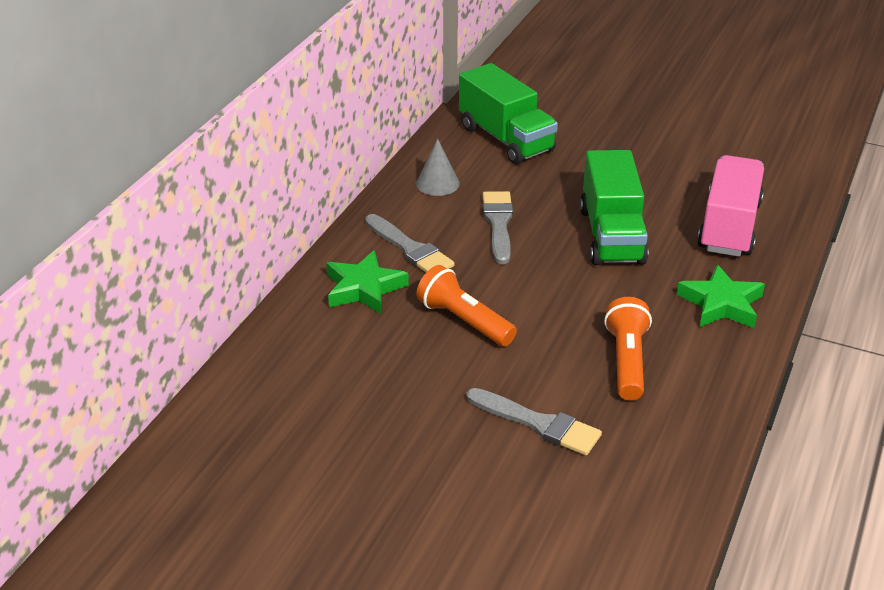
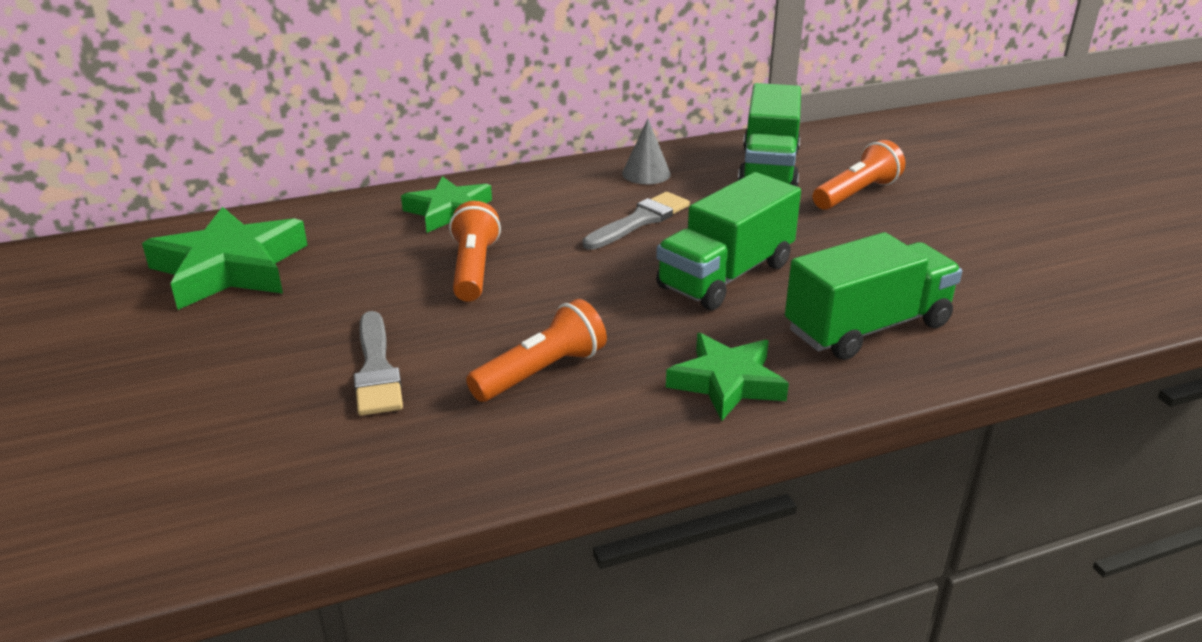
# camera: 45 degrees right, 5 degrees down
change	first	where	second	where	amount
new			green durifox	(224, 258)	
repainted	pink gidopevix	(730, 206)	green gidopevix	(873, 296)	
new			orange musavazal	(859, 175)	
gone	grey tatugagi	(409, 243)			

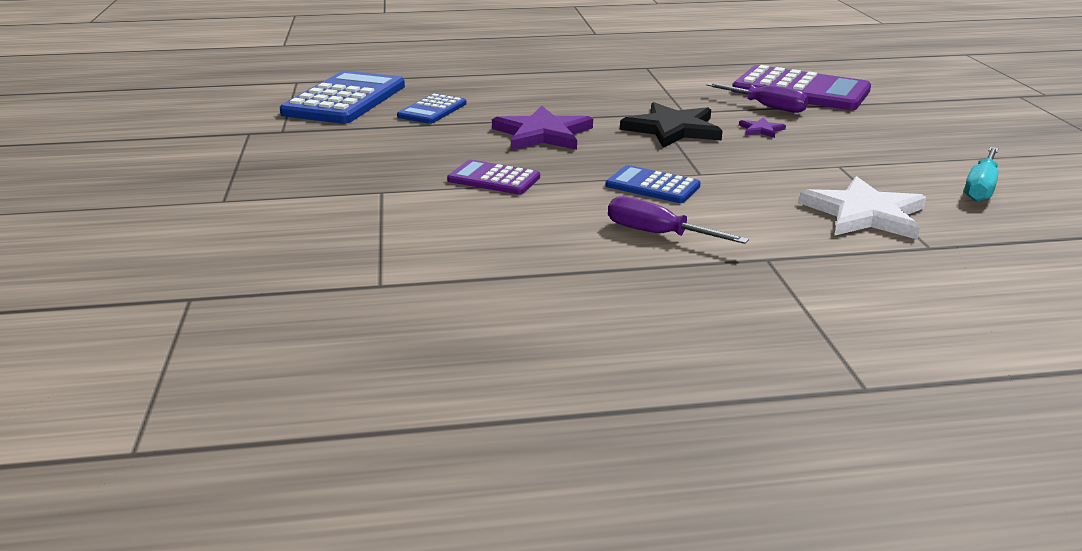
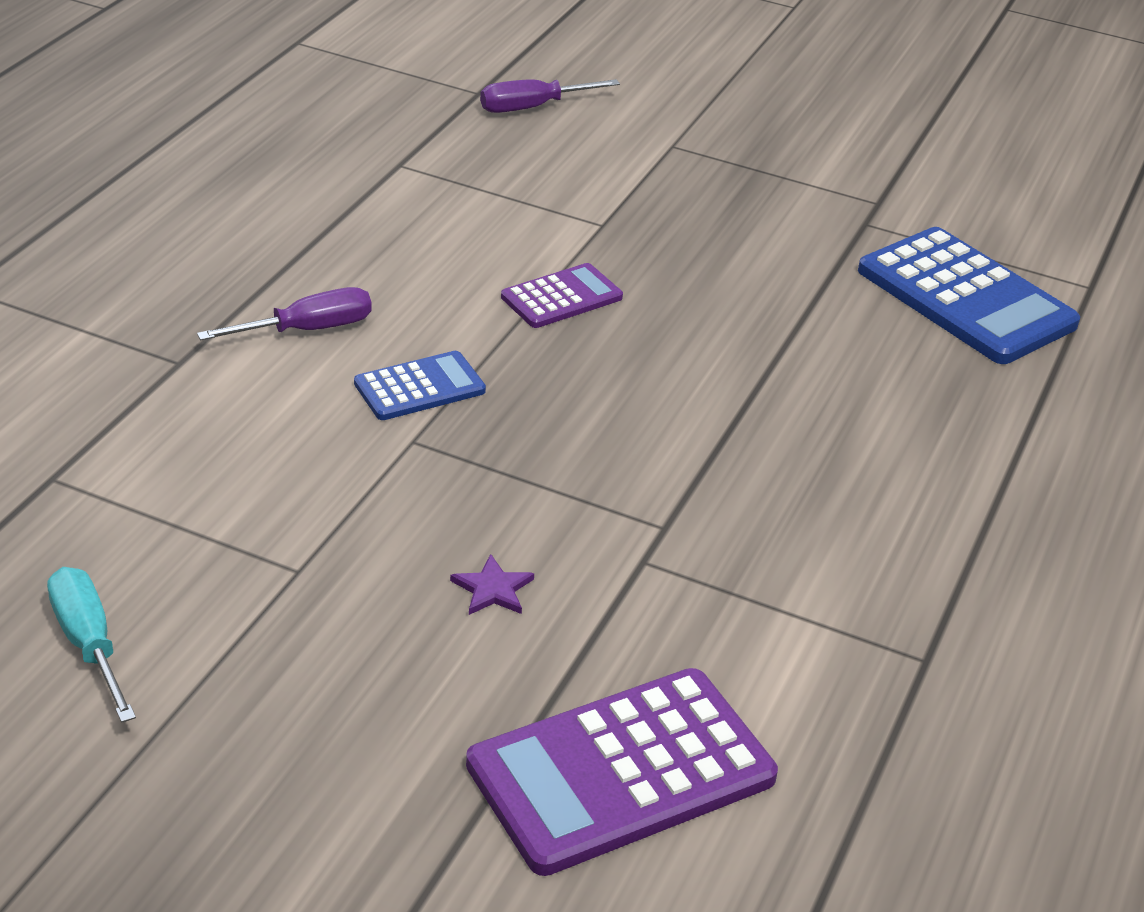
# camera: 120 degrees right, 10 degrees up
change	first	where	second	where	amount
shifted	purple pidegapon	(757, 98)		(550, 96)	
gone	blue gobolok	(431, 109)			
gone	purple durifox	(542, 128)			
gone	black durifox	(671, 125)			
gone	white durifox	(862, 208)			

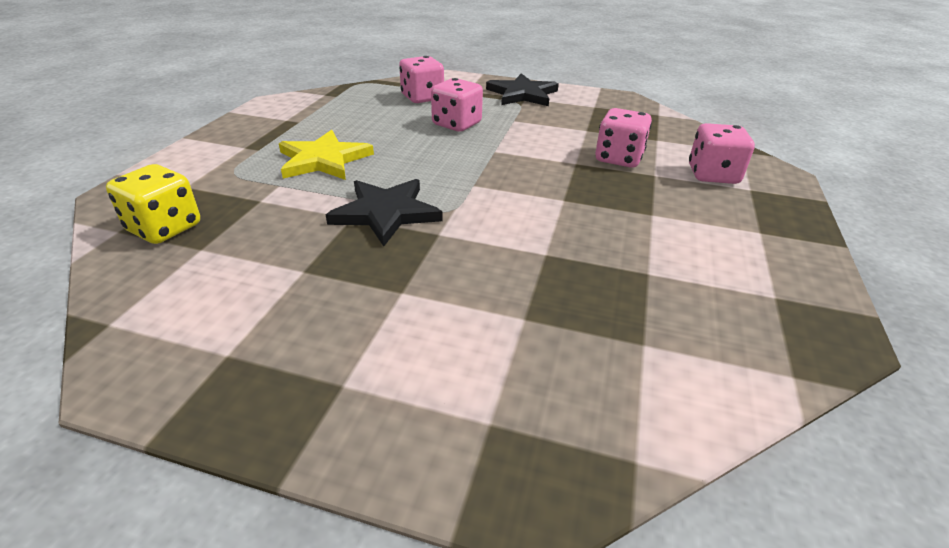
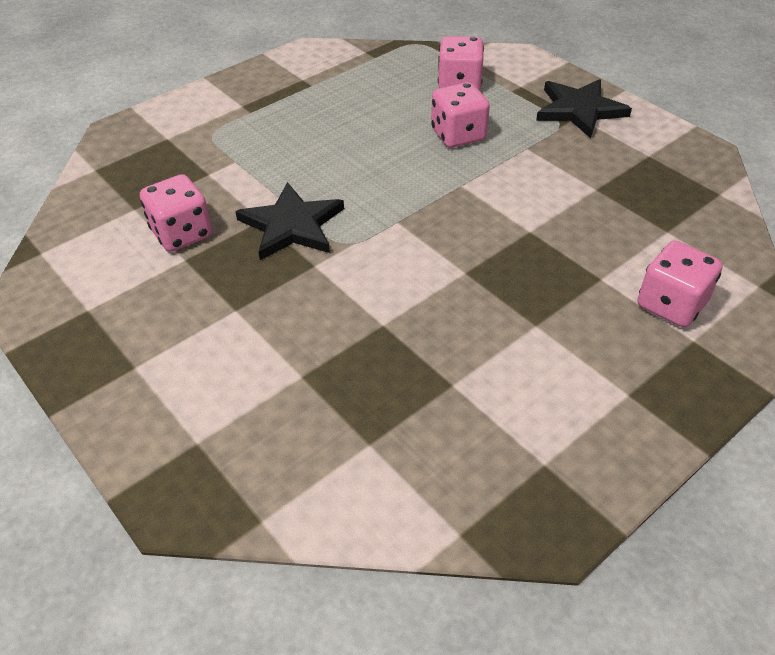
# camera: 35 degrees right, 10 degrees up
change	first	where	second	where	amount
shifted	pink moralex	(623, 138)		(176, 213)	
gone	yellow moralex	(153, 204)			
gone	yellow durifox	(326, 155)			

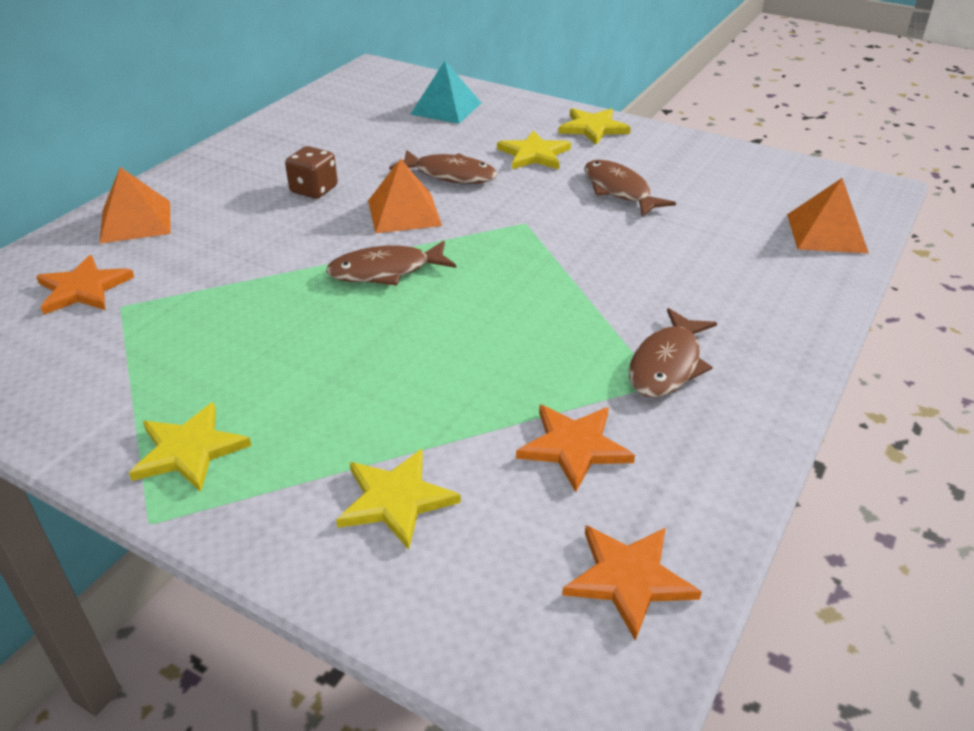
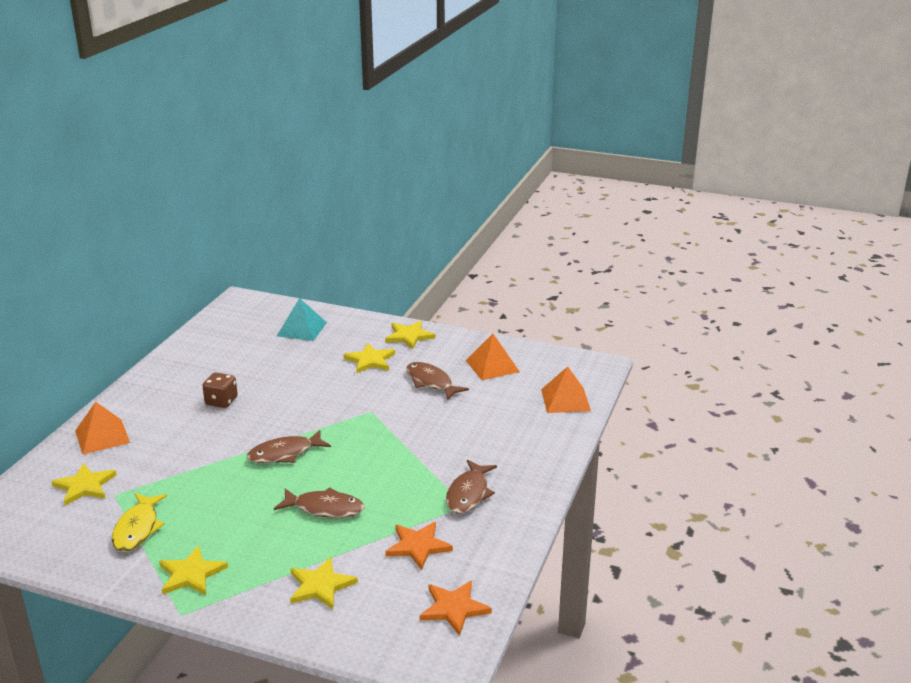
# camera: 10 degrees left, 10 degrees down
change	first	where	second	where	amount
repainted	orange durifox	(85, 285)	yellow durifox	(84, 484)	
new			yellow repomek	(139, 522)	
shifted	brown repomek	(443, 167)		(319, 502)	
shifted	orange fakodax	(405, 196)		(492, 357)	

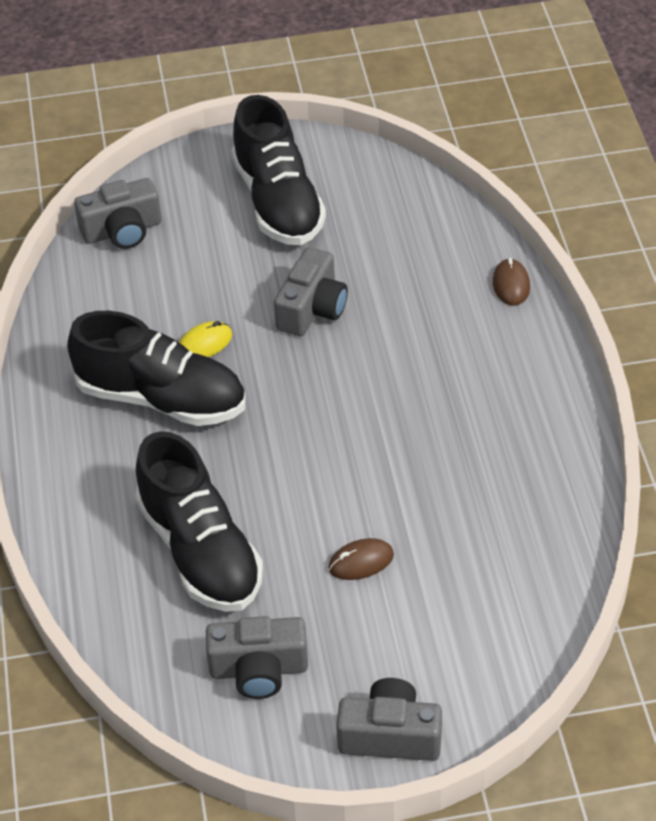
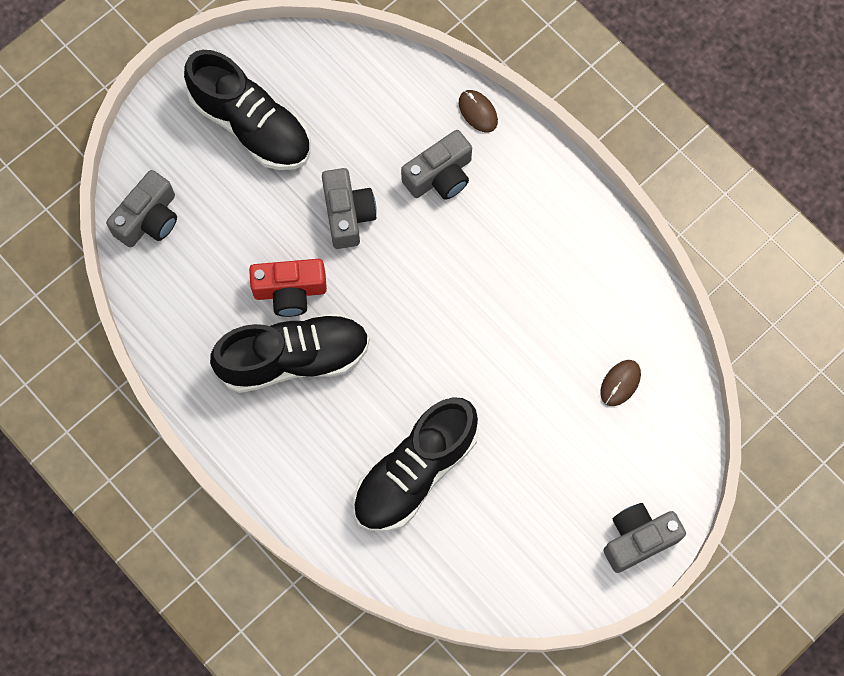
# camera: 35 degrees left, 25 degrees up
change	first	where	second	where	amount
swapped	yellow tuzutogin	(205, 339)	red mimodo	(288, 288)	
rotated	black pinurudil	(199, 521)		(416, 464)	105 degrees clockwise
shifted	grey mimodo	(257, 657)		(436, 165)	
shifted	brown tuzutogin	(361, 559)		(620, 383)	

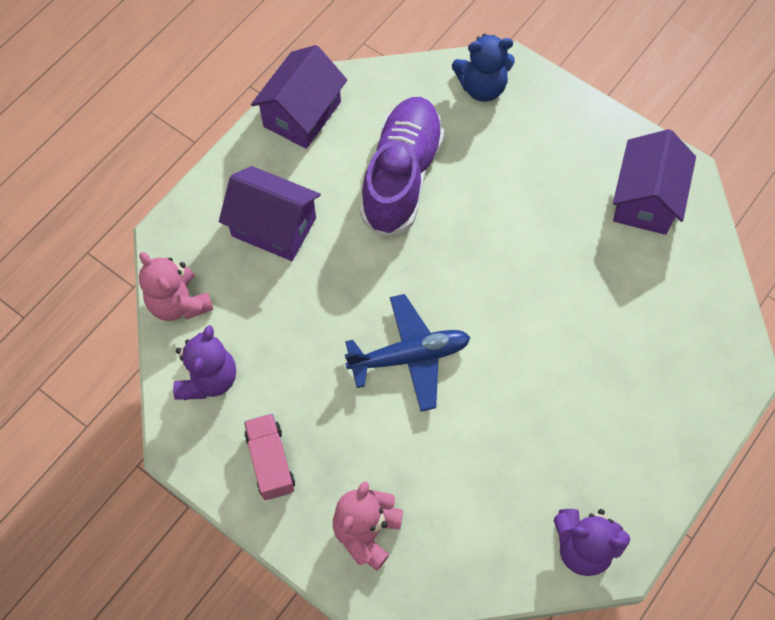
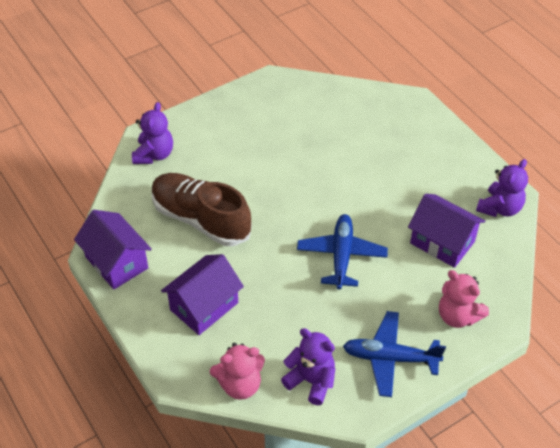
# camera: 70 degrees left, 15 degrees down
change	first	where	second	where	amount
repainted	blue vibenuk	(483, 67)	purple vibenuk	(152, 133)	
repainted	purple pinurudil	(402, 167)	brown pinurudil	(202, 209)	
swapped	pink gidopevix	(269, 457)	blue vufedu	(394, 354)	
shifted	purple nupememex	(654, 182)		(446, 231)	

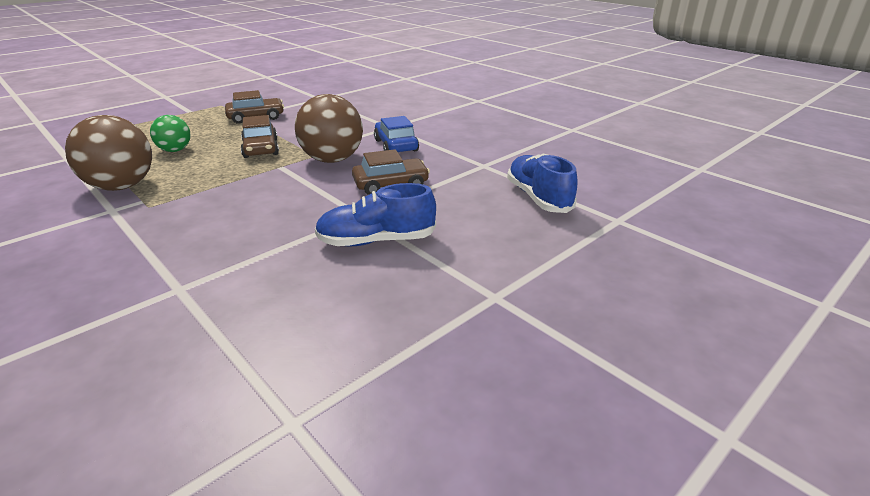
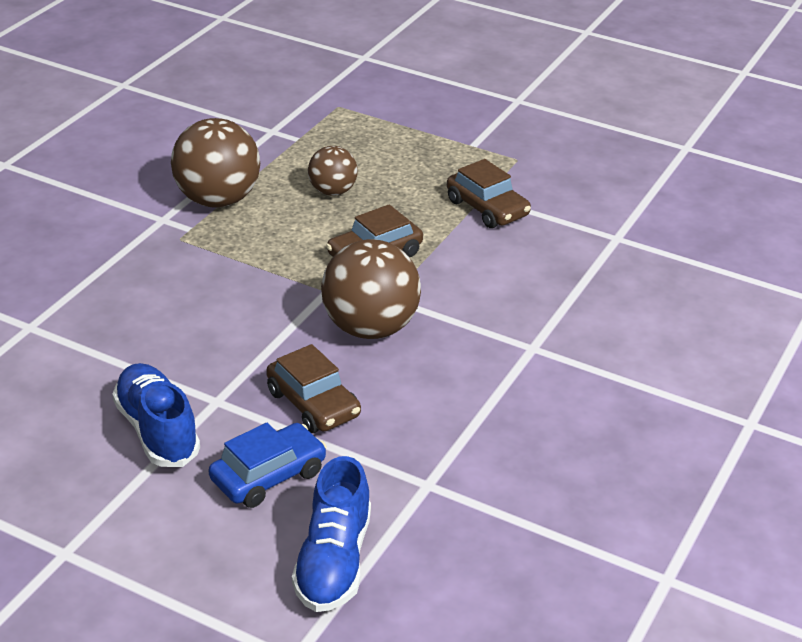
# camera: 70 degrees right, 5 degrees up
change	first	where	second	where	amount
shifted	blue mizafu	(396, 134)		(268, 465)	
rotated	blue pinurudil	(542, 183)		(331, 534)	135 degrees clockwise
repainted	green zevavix	(170, 133)	brown zevavix	(333, 171)	

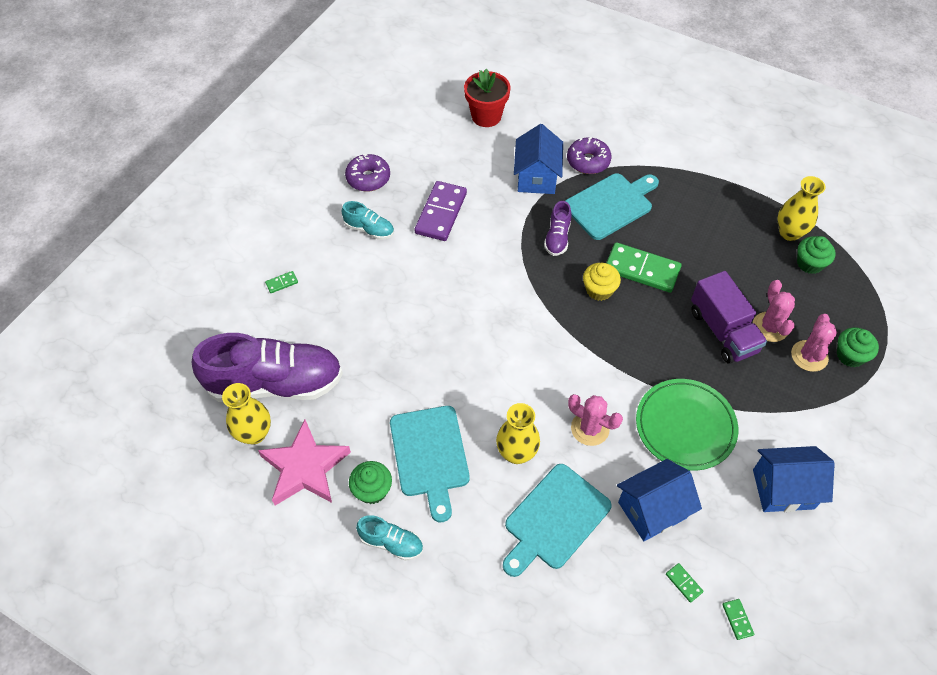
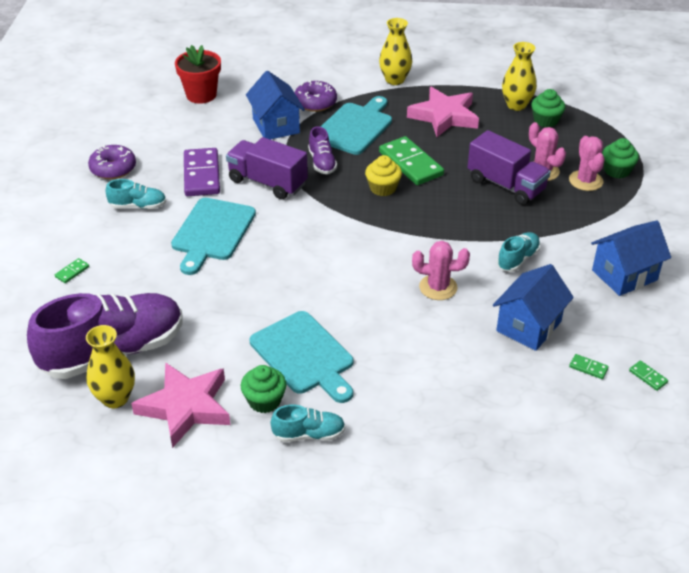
# camera: 25 degrees left, 15 degrees down
change	first	where	second	where	amount
shifted	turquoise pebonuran	(557, 520)		(213, 236)	
new			purple gidopevix	(267, 168)	
shifted	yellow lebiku	(518, 433)		(395, 51)	
rotated	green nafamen	(644, 267)		(411, 160)	60 degrees clockwise
new			pink durifox	(443, 112)	
swapped	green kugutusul	(687, 424)	turquoise pinurudil	(519, 252)	

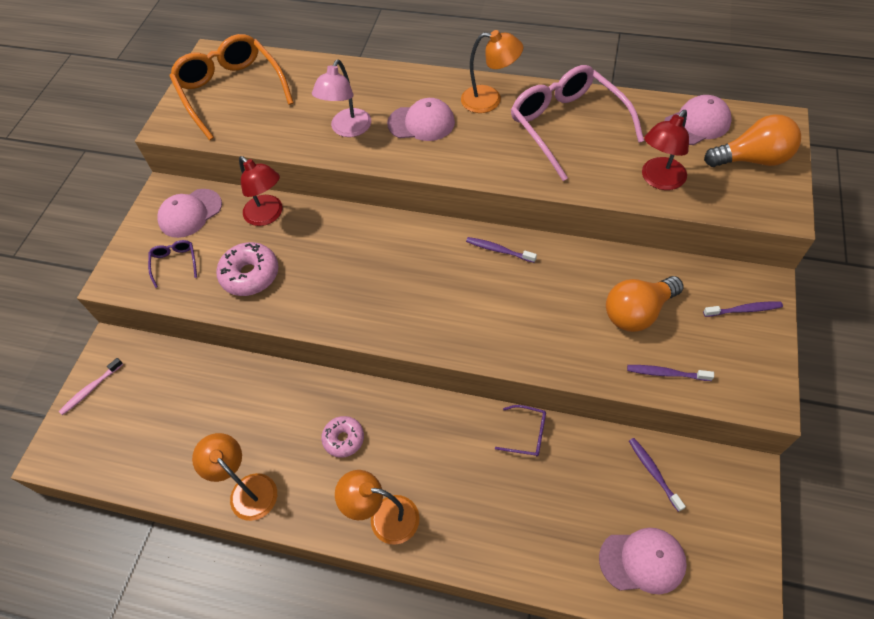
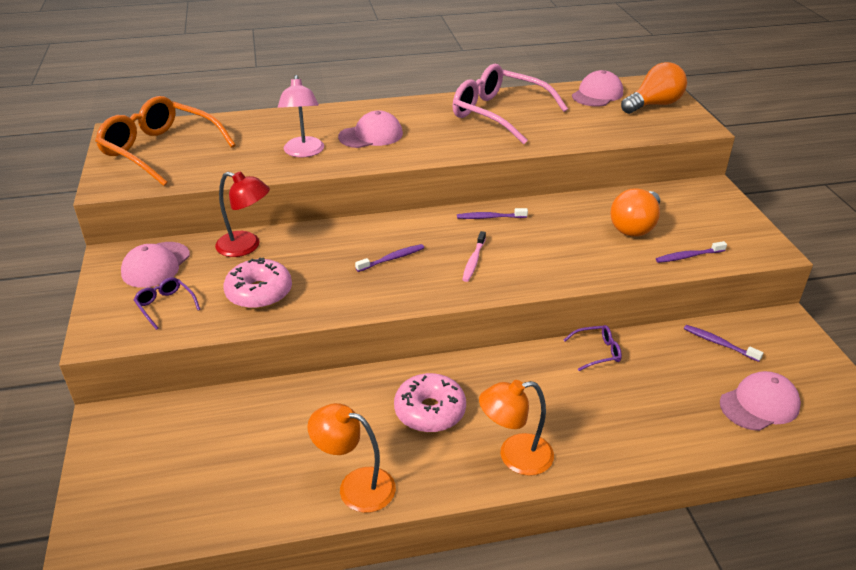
# camera: 30 degrees left, 20 degrees down
change	first	where	second	where	amount
shifted	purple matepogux	(743, 309)		(389, 258)	
scaled	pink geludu	(342, 437)		(430, 403)	x1.54
shifted	pink matepogux	(91, 386)		(474, 256)	
gone	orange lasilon	(492, 71)			
gone	red lasilon	(665, 150)			

